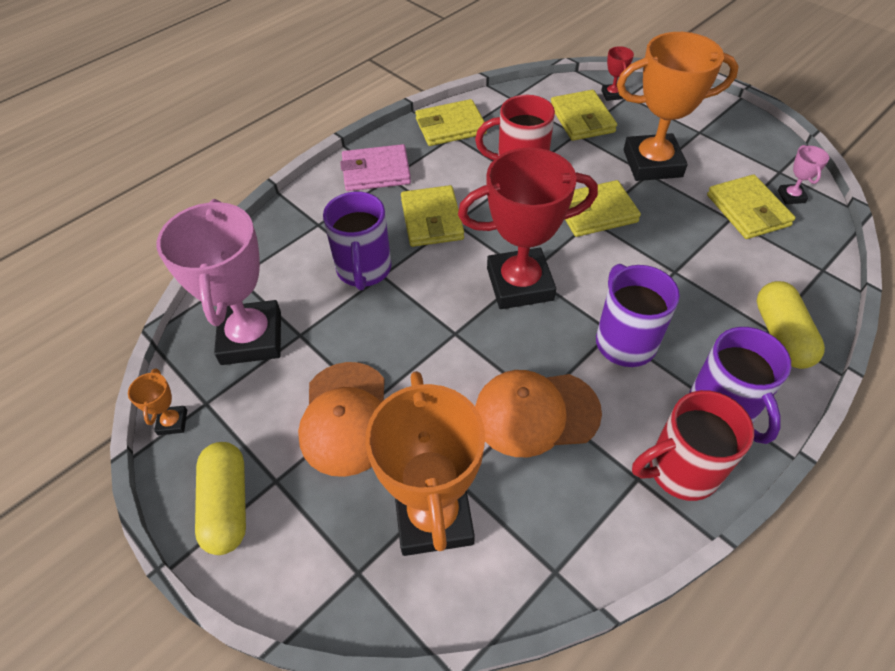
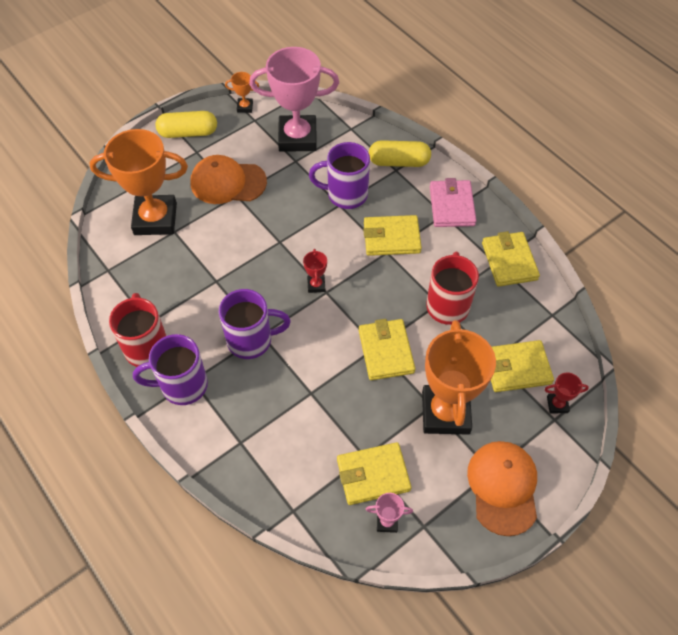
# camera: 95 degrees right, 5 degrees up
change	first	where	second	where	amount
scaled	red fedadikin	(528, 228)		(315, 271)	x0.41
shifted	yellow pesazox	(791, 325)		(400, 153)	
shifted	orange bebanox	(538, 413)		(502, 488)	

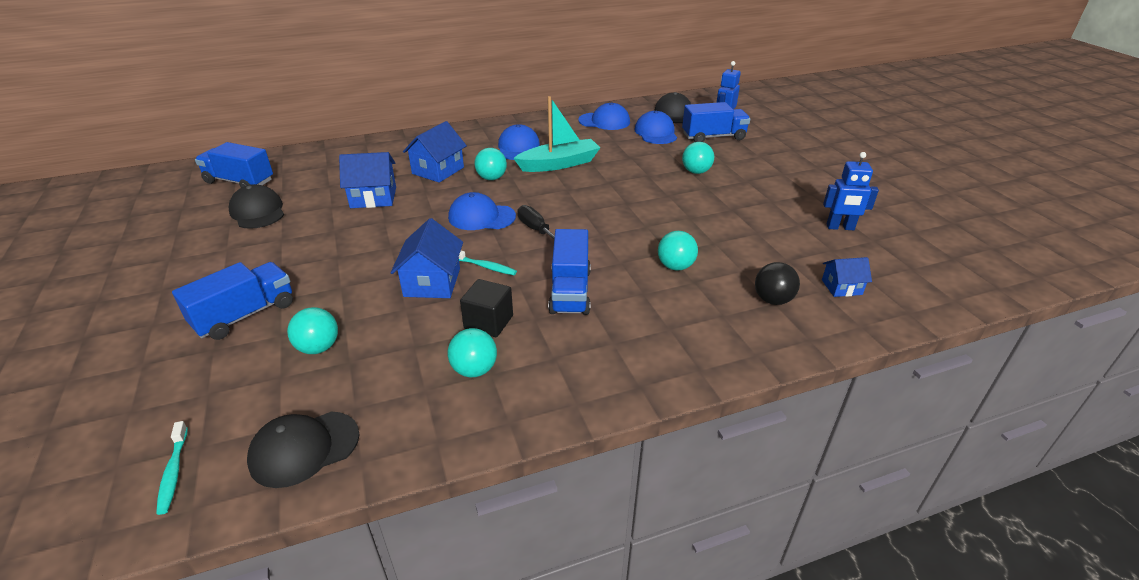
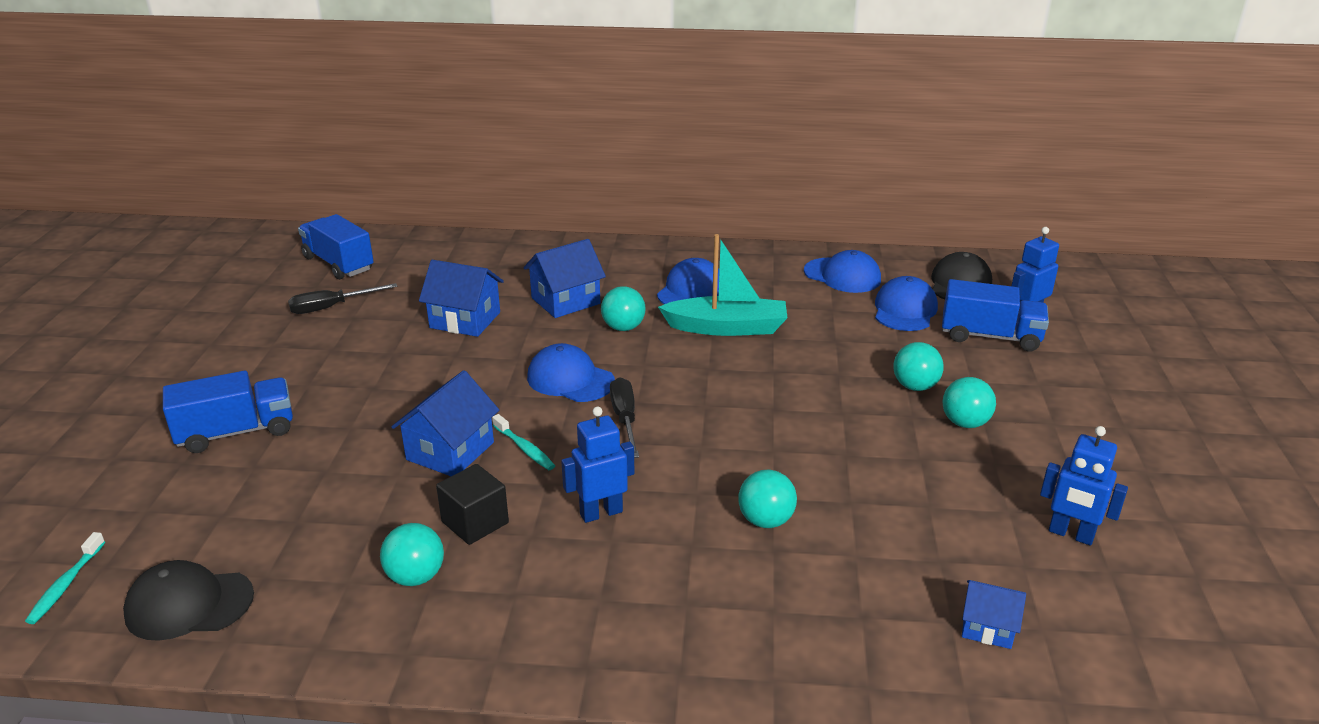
# camera: 25 degrees right, 5 degrees down
change	first	where	second	where	amount
swapped	black bebanox	(256, 206)	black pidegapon	(342, 298)	
swapped	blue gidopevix	(569, 272)	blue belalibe	(597, 465)	
shifted	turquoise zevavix	(312, 330)		(969, 402)	
gone	black zevavix	(777, 283)			

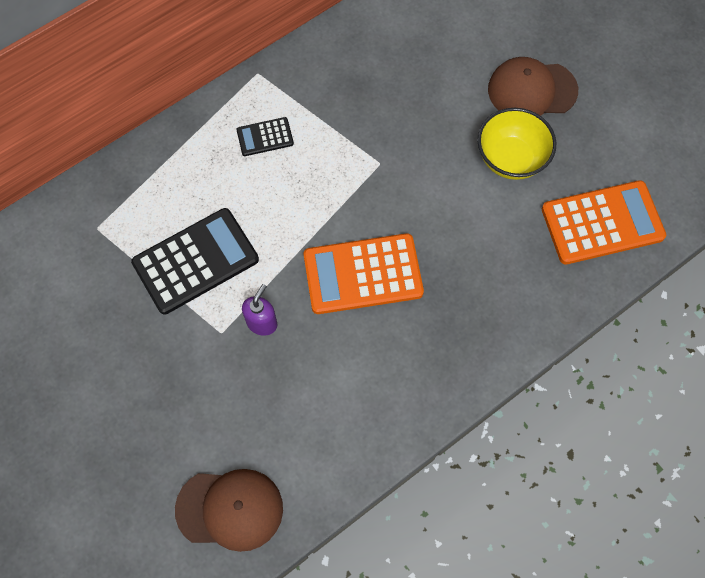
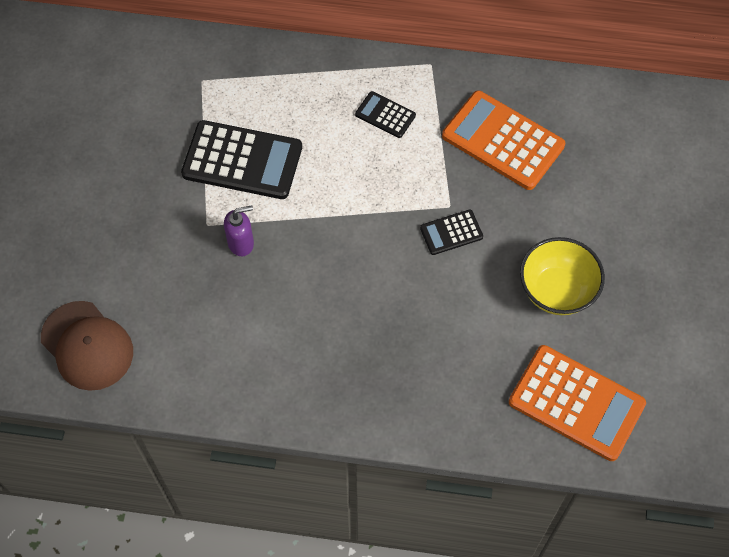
# camera: 45 degrees right, 5 degrees down
change	first	where	second	where	amount
new			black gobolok	(451, 232)	
shifted	orange gobolok	(364, 273)		(503, 140)	
gone	brown bebanox	(533, 86)			

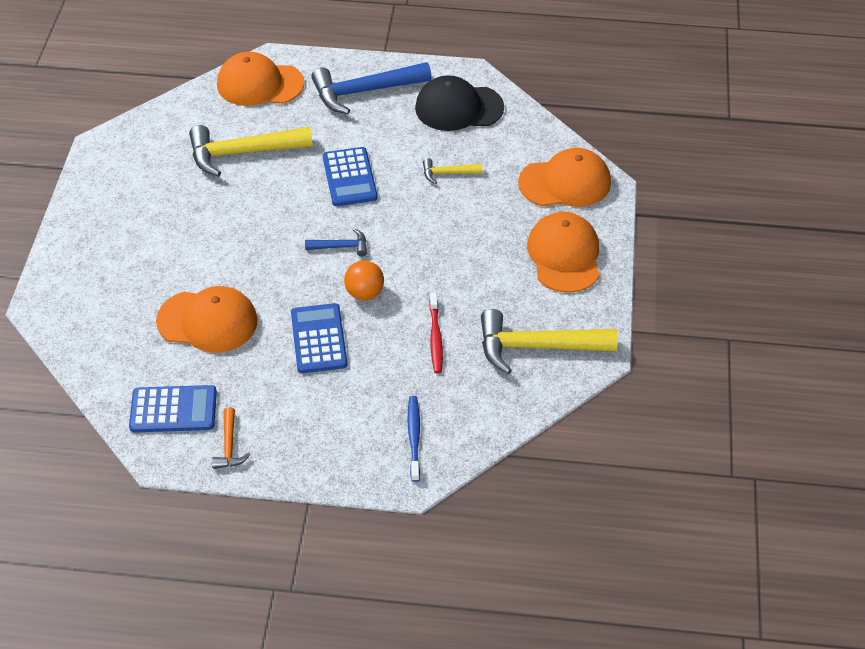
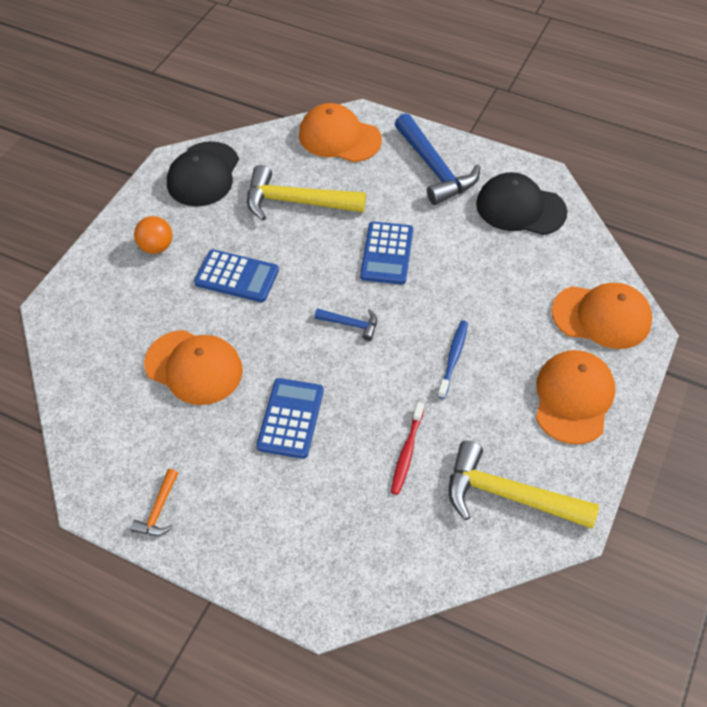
# camera: 20 degrees right, 5 degrees up
change	first	where	second	where	amount
shifted	orange zevavix	(364, 280)		(153, 235)	
new			black bebanox	(203, 173)	
shifted	blue gobolok	(173, 408)		(236, 275)	
rotated	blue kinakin	(371, 88)		(437, 159)	120 degrees counterclockwise
shifted	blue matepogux	(414, 439)		(452, 359)	
gone	yellow kinakin	(452, 171)			

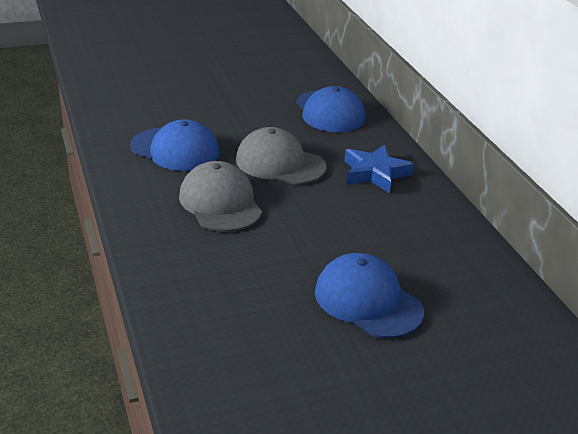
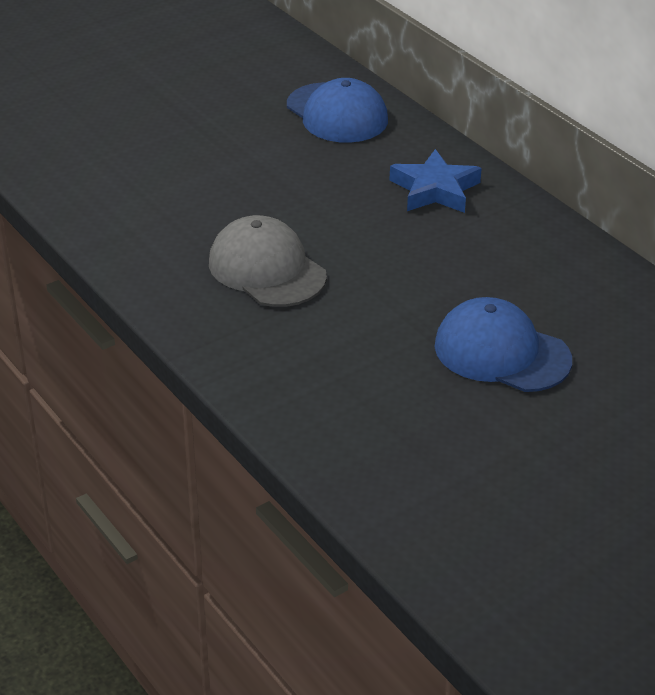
# camera: 15 degrees left, 5 degrees up
change	first	where	second	where	amount
gone	blue bebanox	(174, 145)			
gone	grey bebanox	(281, 156)			

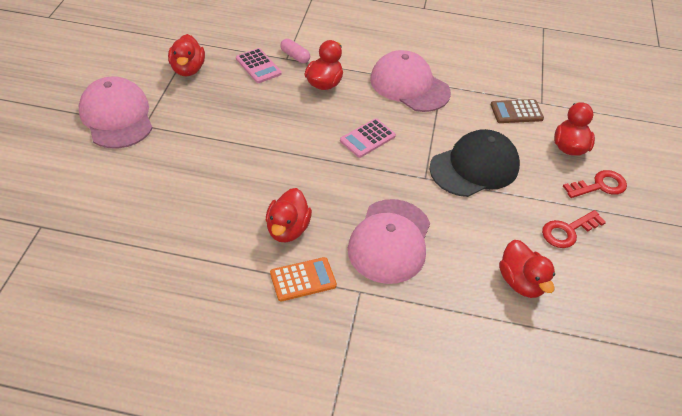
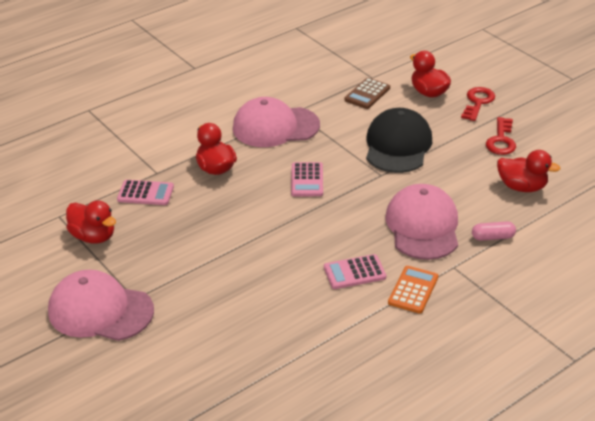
# camera: 45 degrees left, 10 degrees down
change	first	where	second	where	amount
swapped	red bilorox	(289, 215)	pink gobolok	(355, 271)	
rotated	pink bebanox	(389, 241)		(421, 222)	150 degrees counterclockwise
shifted	pink pesazox	(295, 51)		(494, 231)	

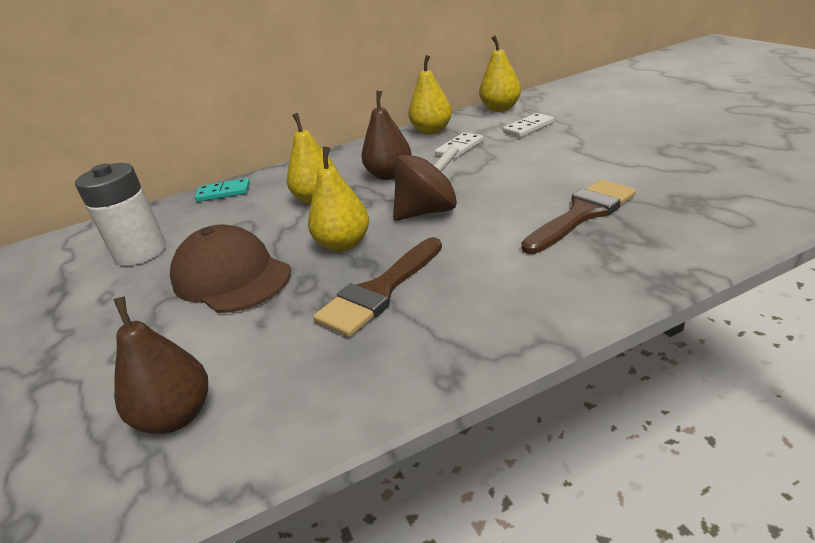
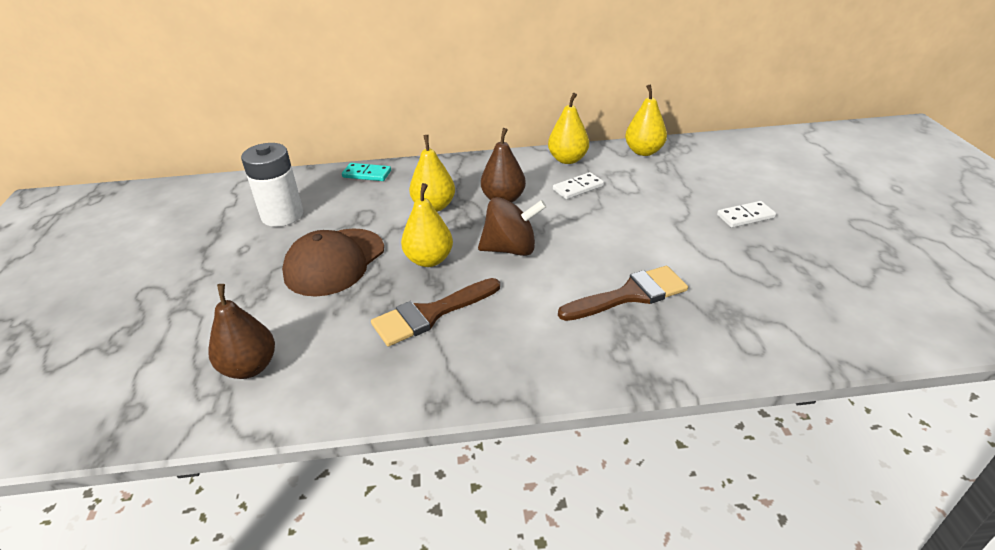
# camera: 15 degrees right, 5 degrees up
change	first	where	second	where	amount
rotated	brown bebanox	(230, 268)		(333, 263)	120 degrees counterclockwise
shifted	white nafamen	(528, 125)		(746, 214)	

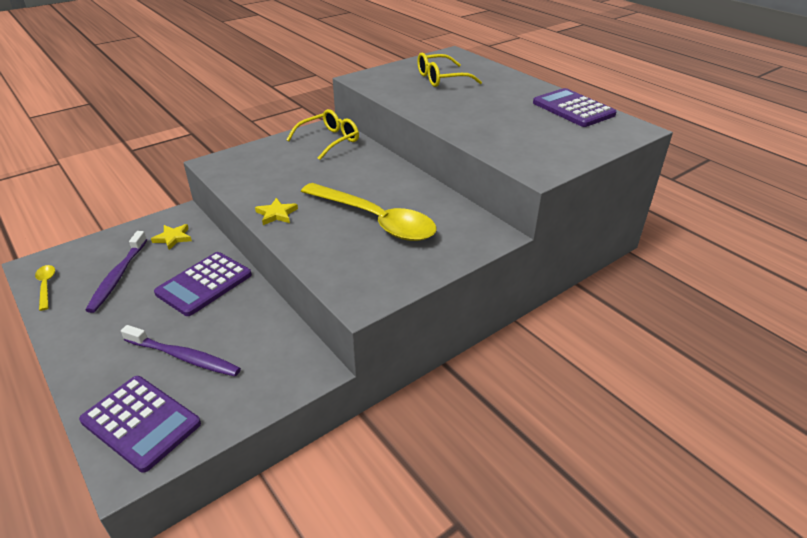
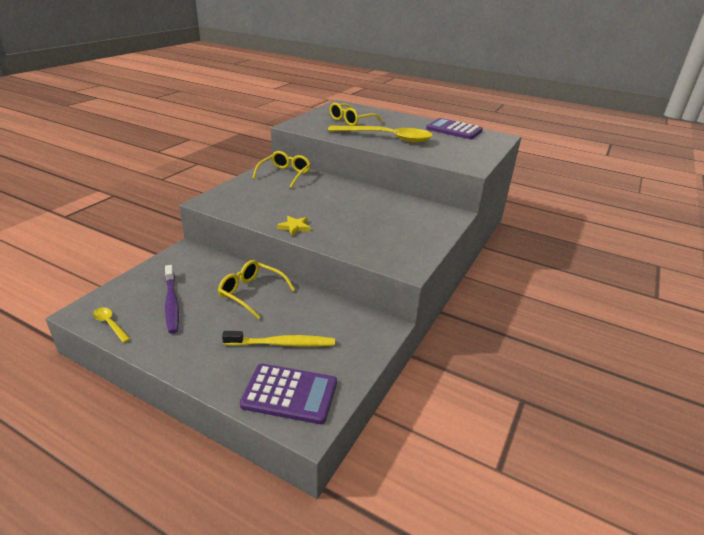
# camera: 25 degrees left, 5 degrees down
change	first	where	second	where	amount
swapped	purple gobolok	(203, 284)	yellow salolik	(256, 289)	
repainted	purple matepogux	(181, 351)	yellow matepogux	(278, 339)	
shifted	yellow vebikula	(368, 212)		(380, 134)	
gone	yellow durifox	(171, 237)			

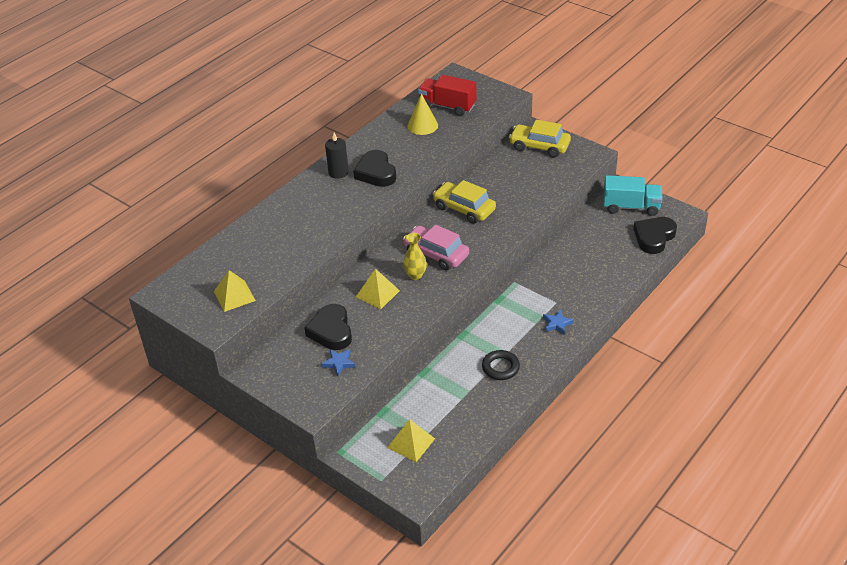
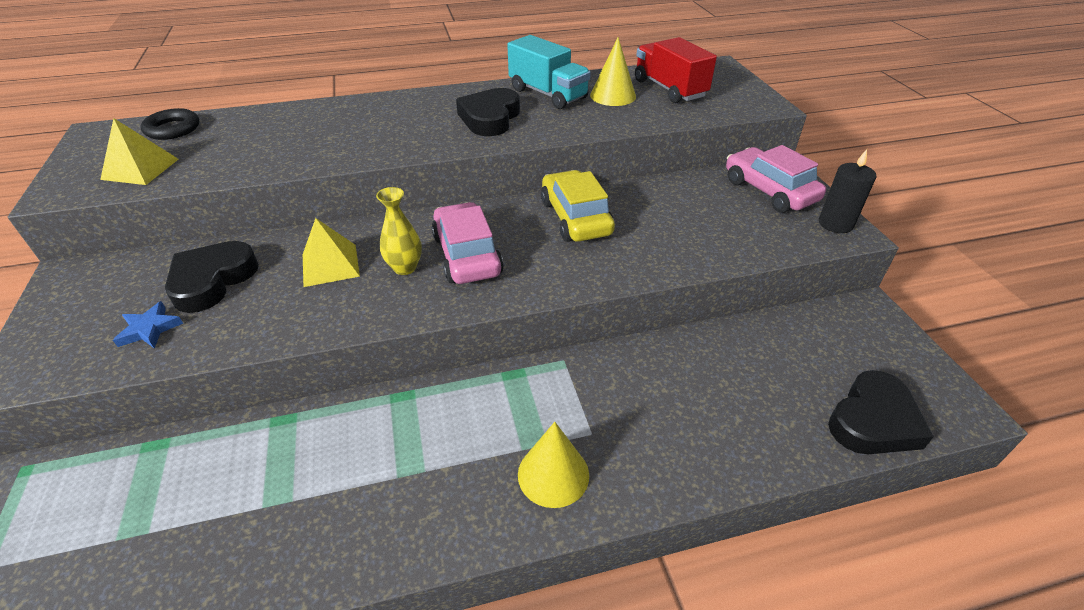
# camera: 35 degrees right, 0 degrees up
change	first	where	second	where	amount
shifted	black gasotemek	(501, 365)		(170, 124)	
shifted	turquoise gidopevix	(632, 195)		(549, 72)	
swapped	blue durifox	(558, 322)	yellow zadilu	(553, 465)	
repainted	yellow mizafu	(540, 139)	pink mizafu	(776, 179)	
shifted	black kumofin	(337, 156)		(847, 191)	
rotated	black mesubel	(655, 235)		(881, 412)	150 degrees clockwise
gone	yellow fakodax	(411, 440)			

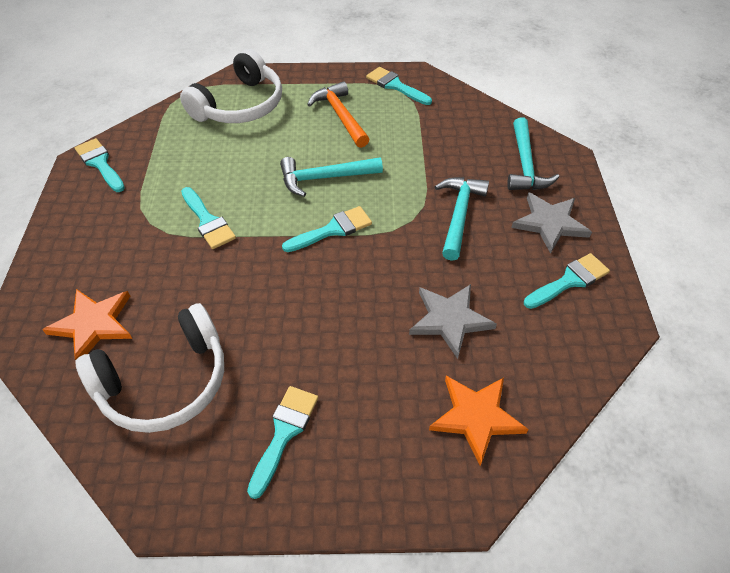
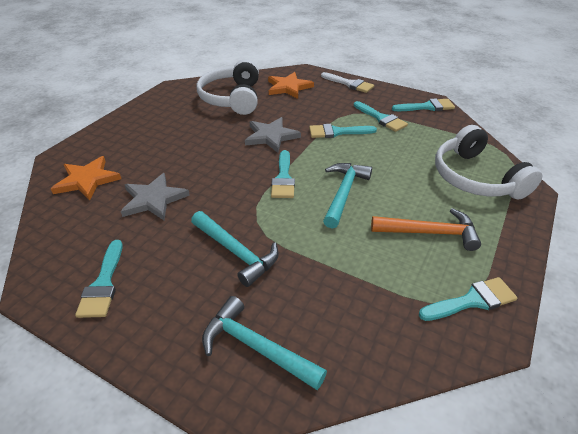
# camera: 120 degrees right, 10 degrees down
change	first	where	second	where	amount
shifted	grey durifox	(551, 223)		(273, 135)	
new			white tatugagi	(347, 82)	
shifted	turquoise tatugagi	(282, 442)		(381, 116)	

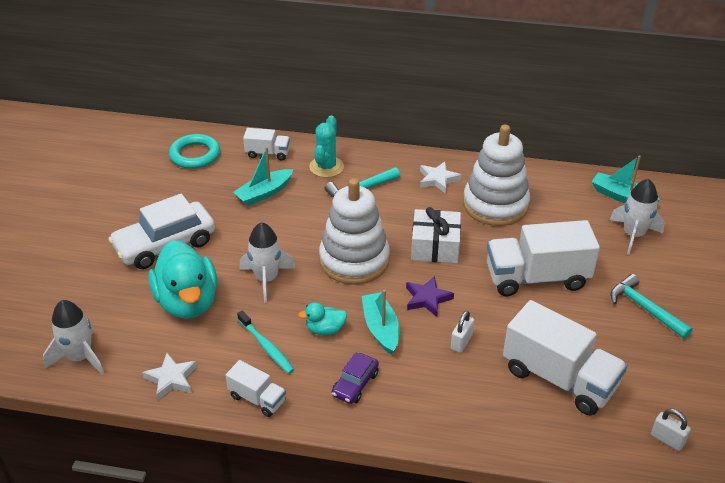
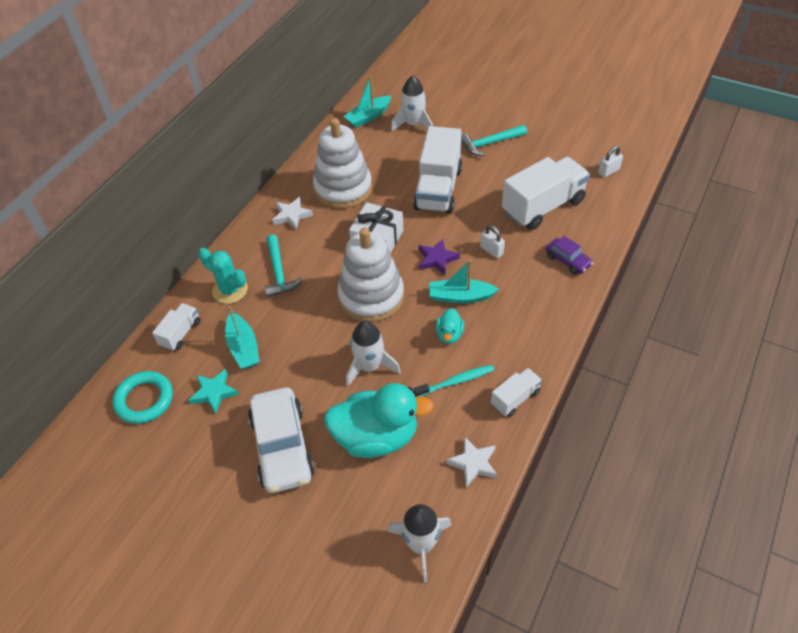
# camera: 70 degrees left, 10 degrees up
change	first	where	second	where	amount
new			turquoise durifox	(213, 391)	
shifted	purple mizafu	(355, 378)		(569, 255)	

